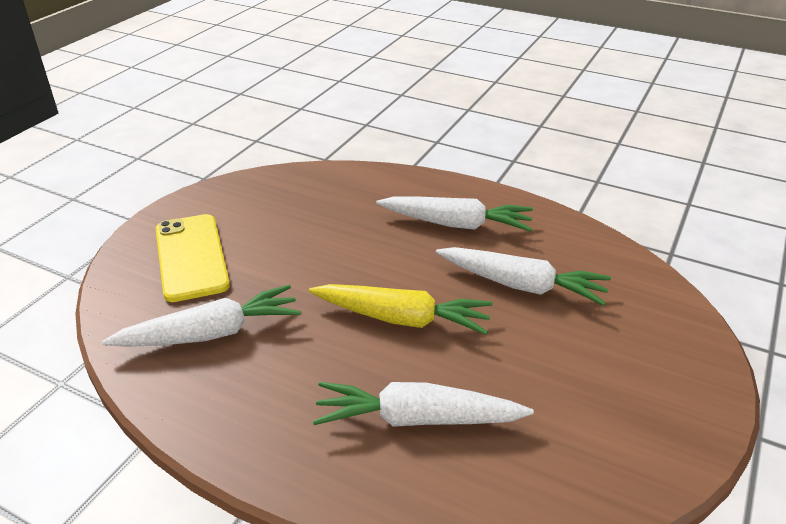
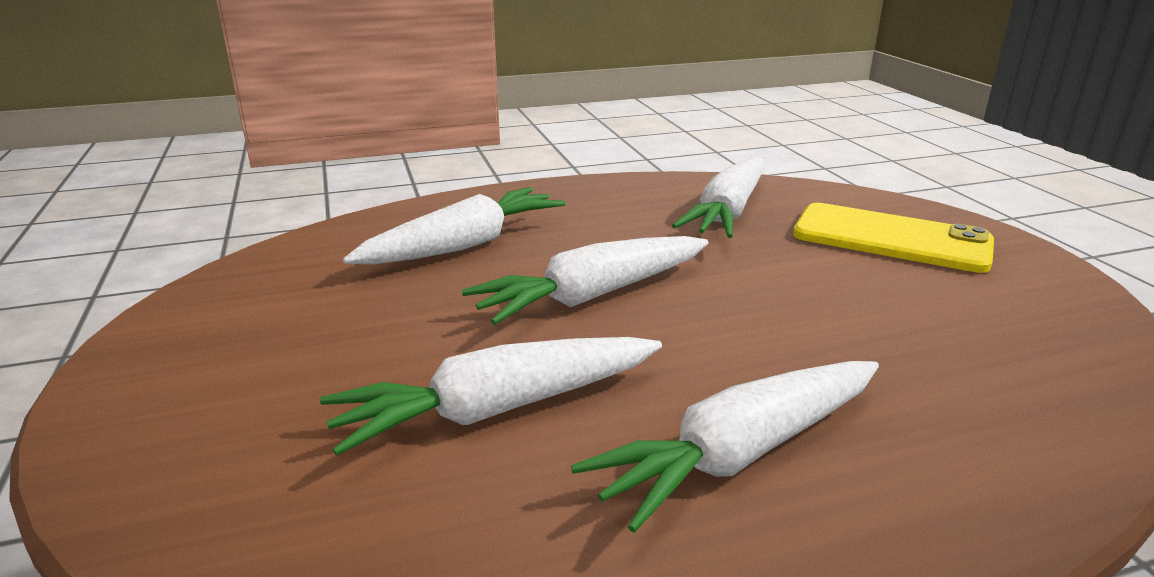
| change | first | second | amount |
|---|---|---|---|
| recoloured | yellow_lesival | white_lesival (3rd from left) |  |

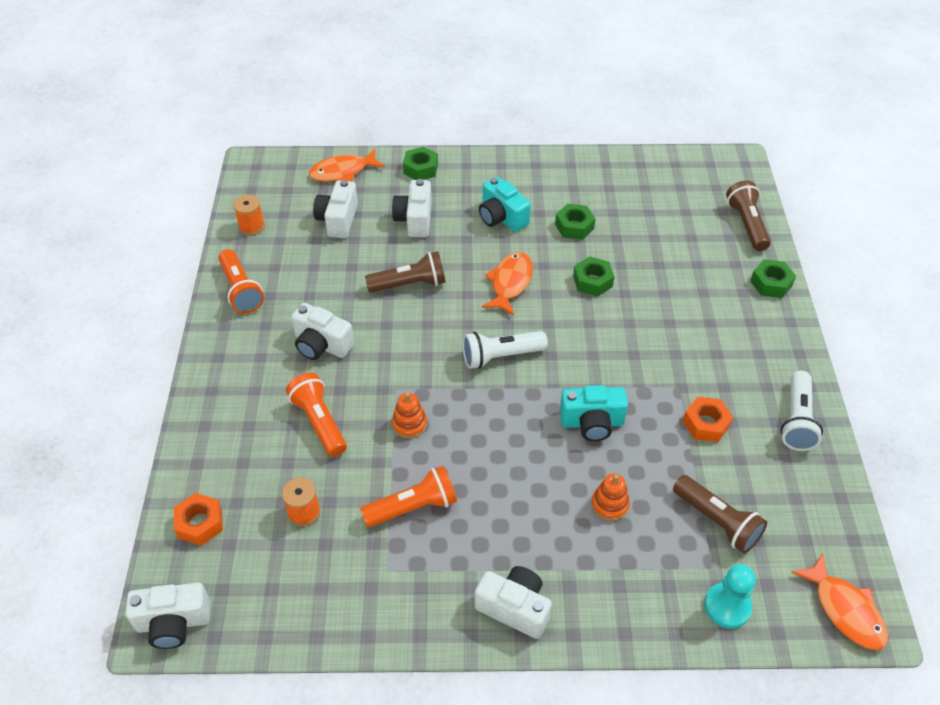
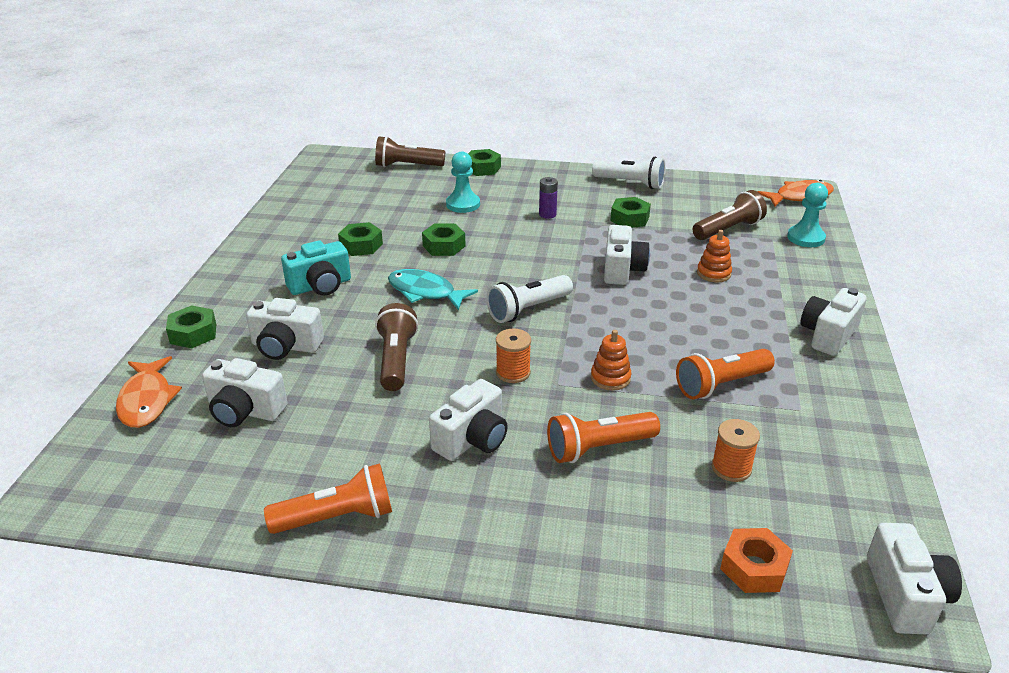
| change | first | second | amount |
|---|---|---|---|
| moved | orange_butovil (1st from left) |  |  |
| recoloured | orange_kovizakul (2nd from left) | turquoise_kovizakul |  |
| turned | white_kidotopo (1st from left) |  | 60 degrees clockwise |
| recoloured | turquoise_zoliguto (2nd from left) | white_zoliguto (4th from left) |  |
| recoloured | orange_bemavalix (2nd from left) | green_bemavalix (5th from left) |  |
| turned | orange_kidotopo (3rd from left) |  | 105 degrees counterclockwise |
| added |  | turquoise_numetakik (1st from left) |  |
| added |  | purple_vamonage |  |

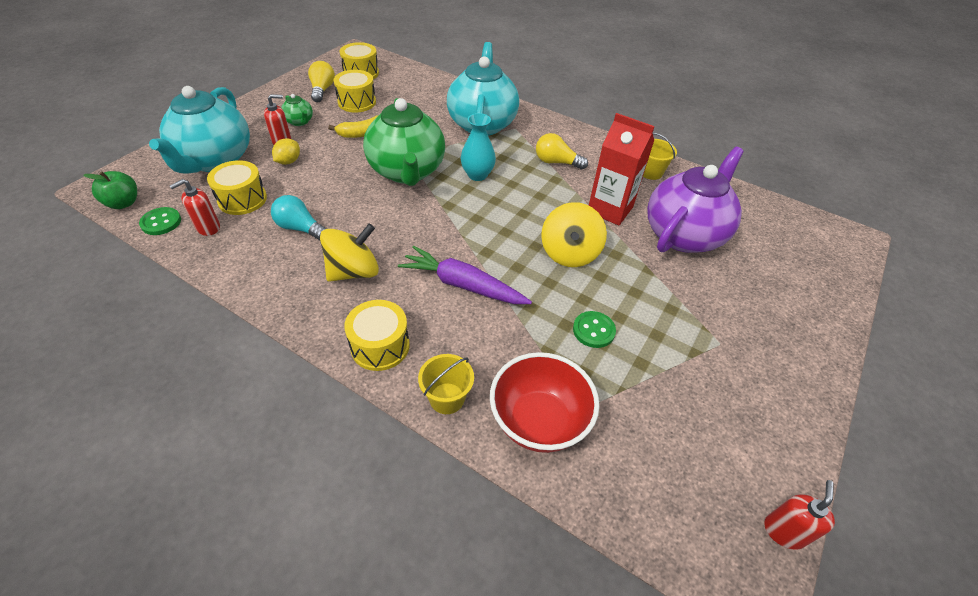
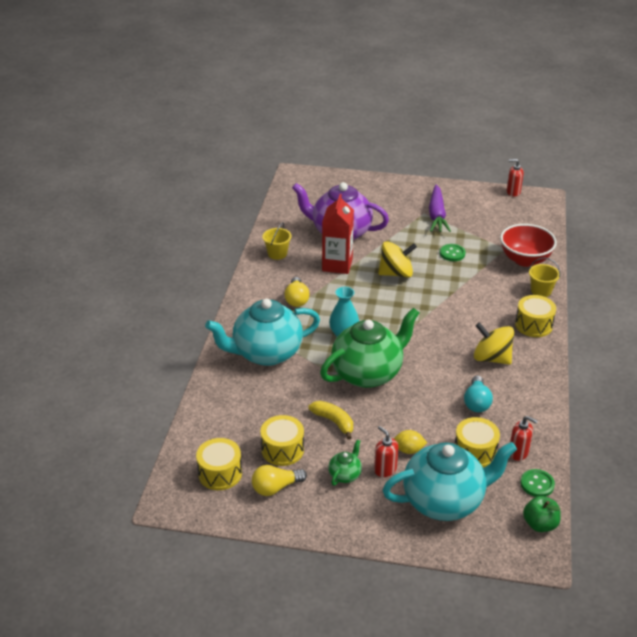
| change | first | second | amount |
|---|---|---|---|
| moved | purple_lesival |  |  |

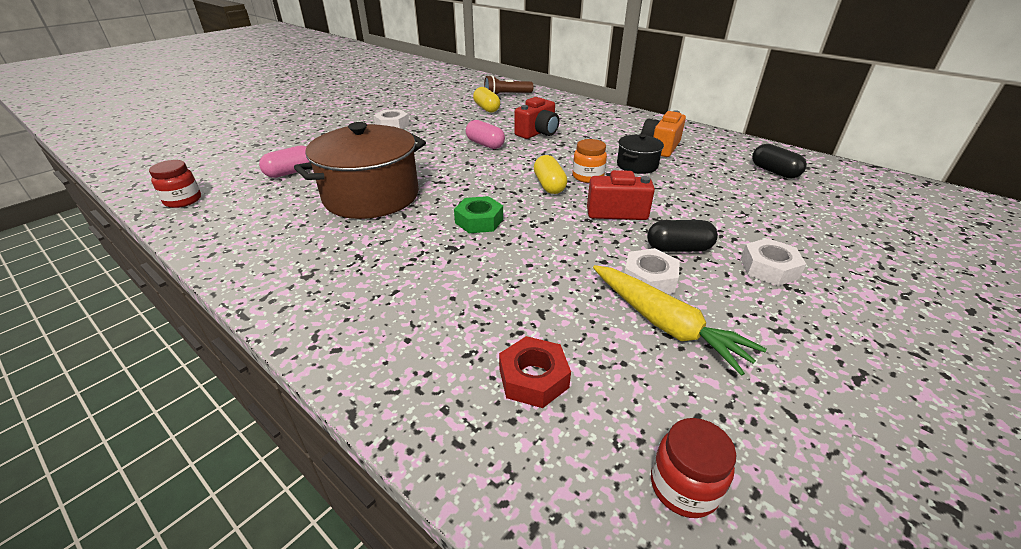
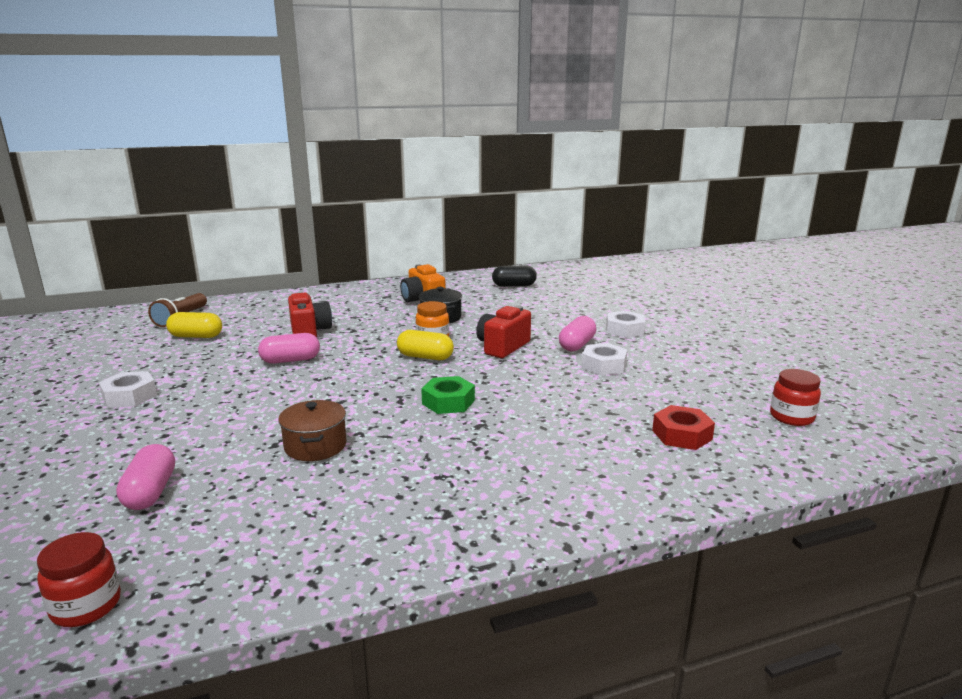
| change | first | second | amount |
|---|---|---|---|
| resized | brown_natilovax |  | x0.48 |
| recoloured | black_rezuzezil (1st from left) | pink_rezuzezil (3rd from left) |  |
| removed | yellow_lesival |  |  |

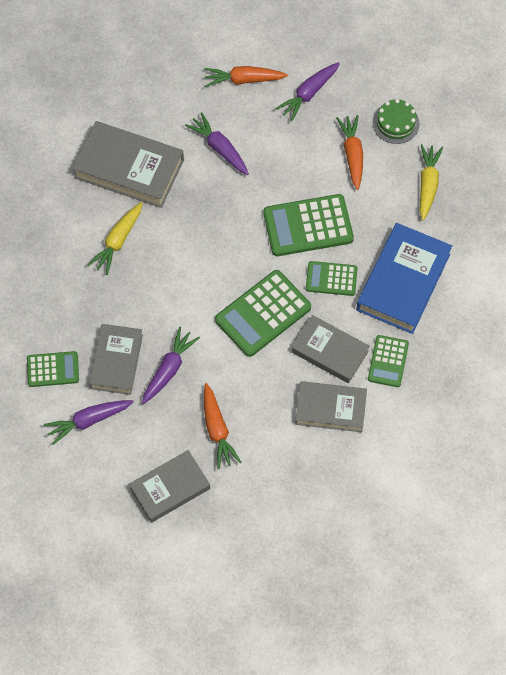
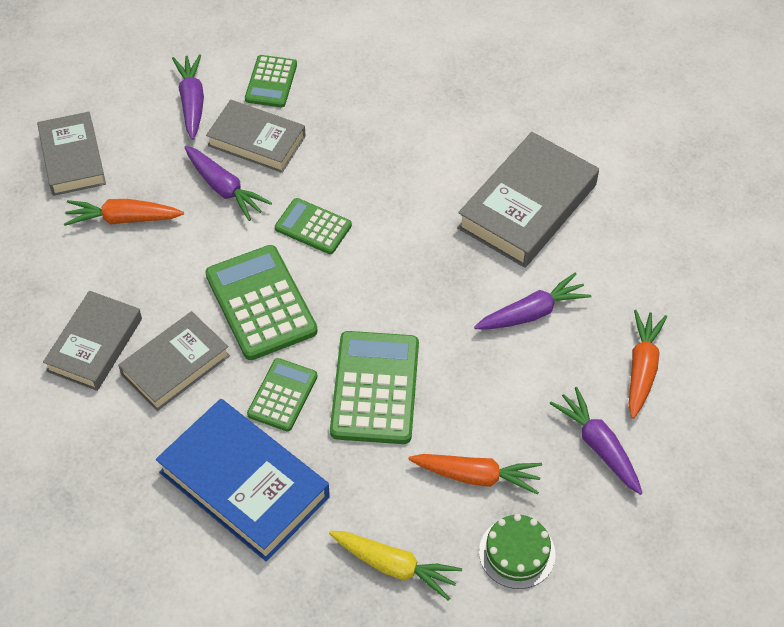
| change | first | second | amount |
|---|---|---|---|
| removed | yellow_lesival (1st from left) |  |  |
| moved | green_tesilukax (5th from left in the first image) | green_tesilukax (4th from left) |  |

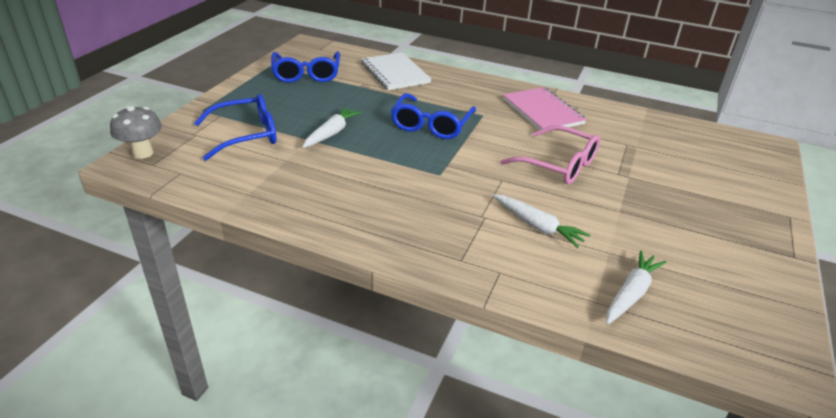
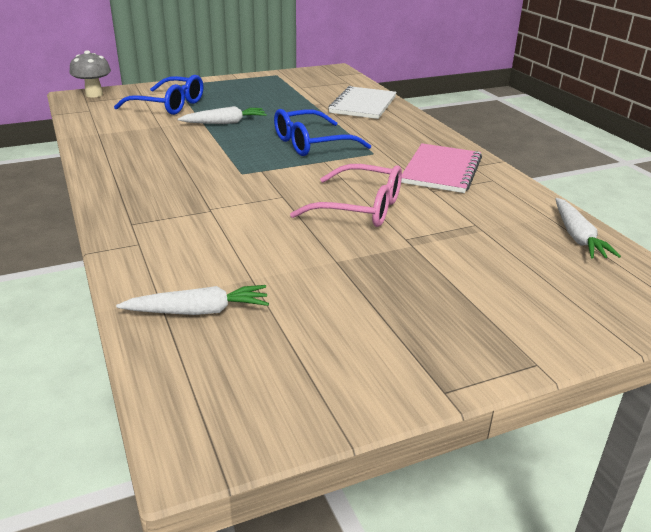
| change | first | second | amount |
|---|---|---|---|
| removed | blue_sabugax (2nd from left) |  |  |
| turned | pink_sabugax |  | 60 degrees counterclockwise |
| moved | white_lesival (2nd from left in the first image) | white_lesival (3rd from left) |  |

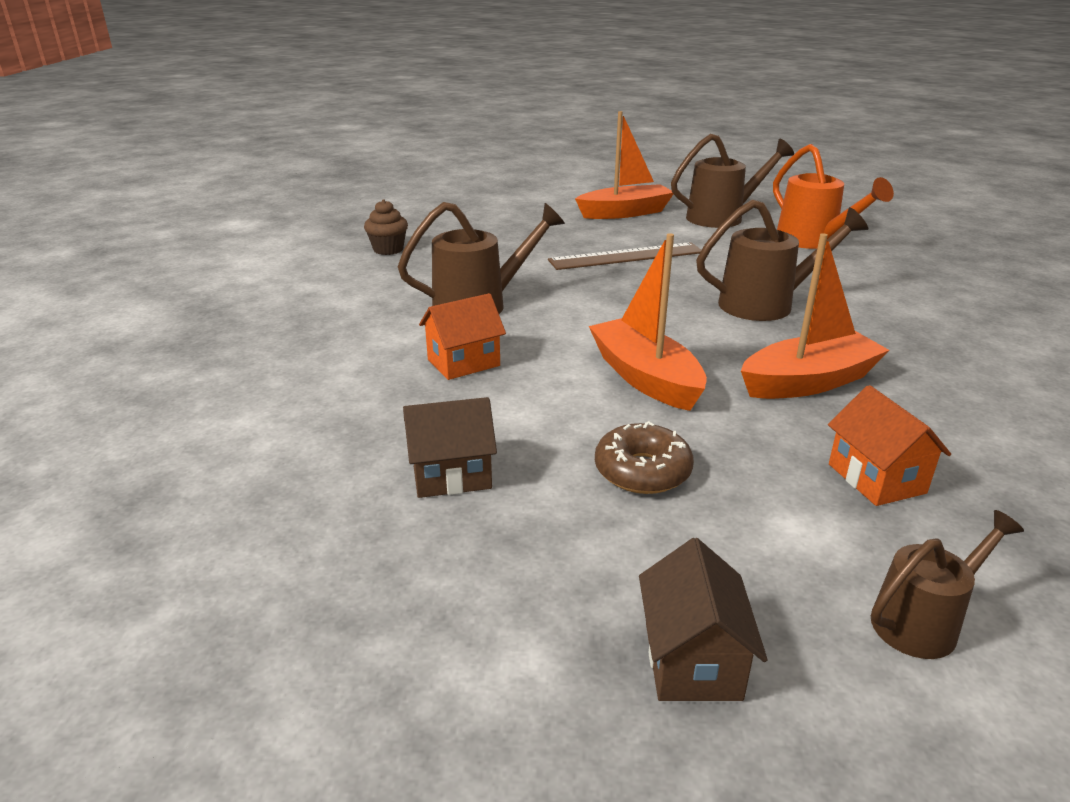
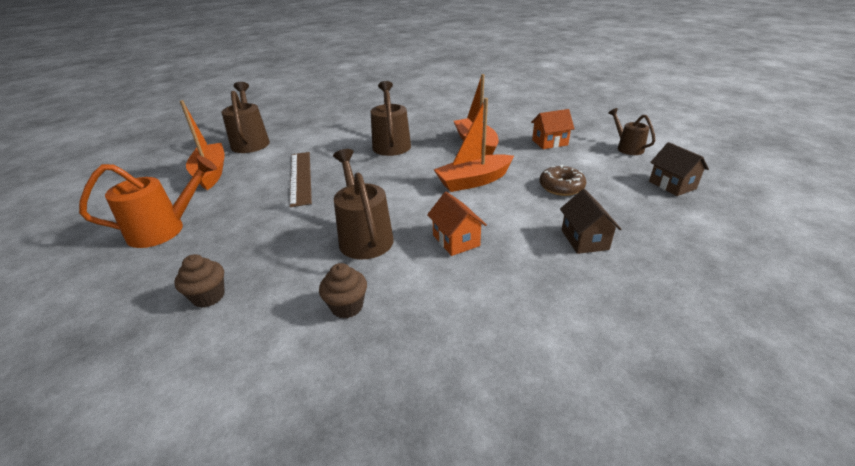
| change | first | second | amount |
|---|---|---|---|
| moved | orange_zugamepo |  |  |
| turned | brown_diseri (2nd from left) |  | 60 degrees clockwise |
| added |  | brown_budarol (2nd from left) |  |

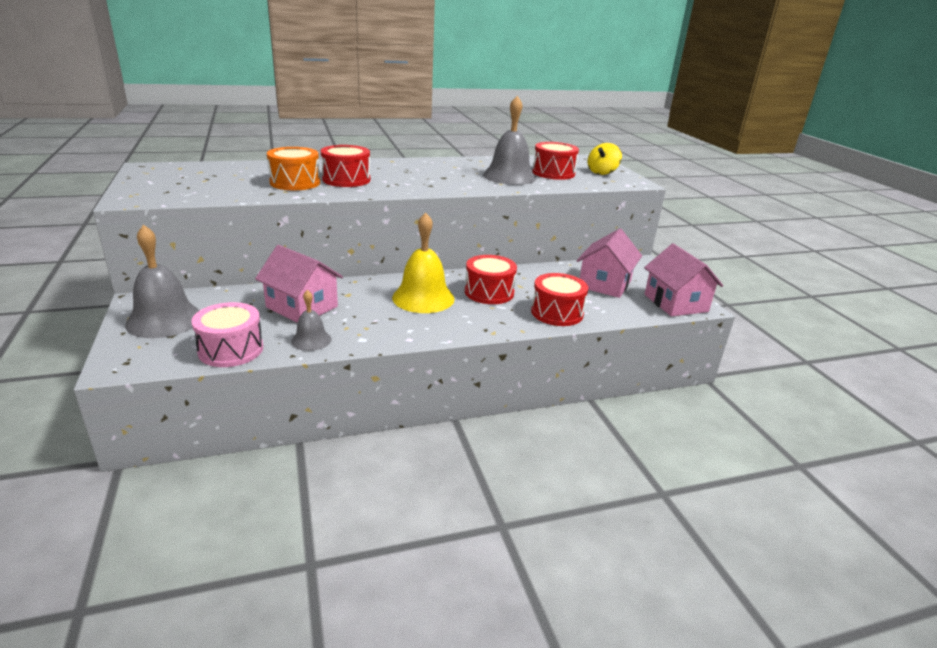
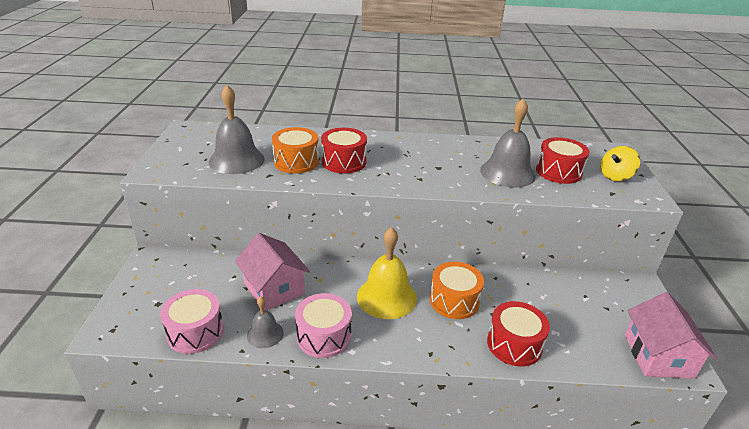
| change | first | second | amount |
|---|---|---|---|
| moved | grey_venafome (1st from left) |  |  |
| removed | pink_diseri (2nd from left) |  |  |
| recoloured | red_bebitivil (2nd from left) | orange_bebitivil (2nd from left) |  |
| added |  | pink_bebitivil (2nd from left) |  |

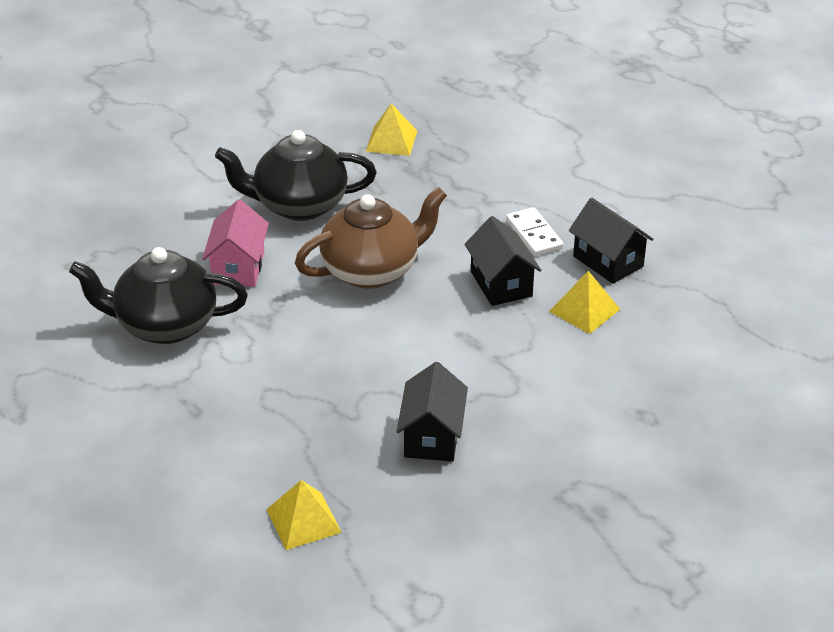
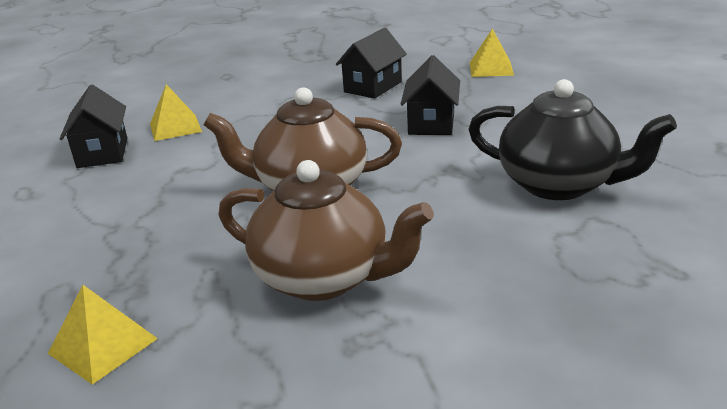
| change | first | second | amount |
|---|---|---|---|
| recoloured | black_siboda (2nd from left) | brown_siboda (2nd from left) |  |
| removed | pink_diseri |  |  |
| removed | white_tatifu |  |  |
| moved | black_diseri (2nd from left in the first image) | black_diseri (3rd from left) |  |

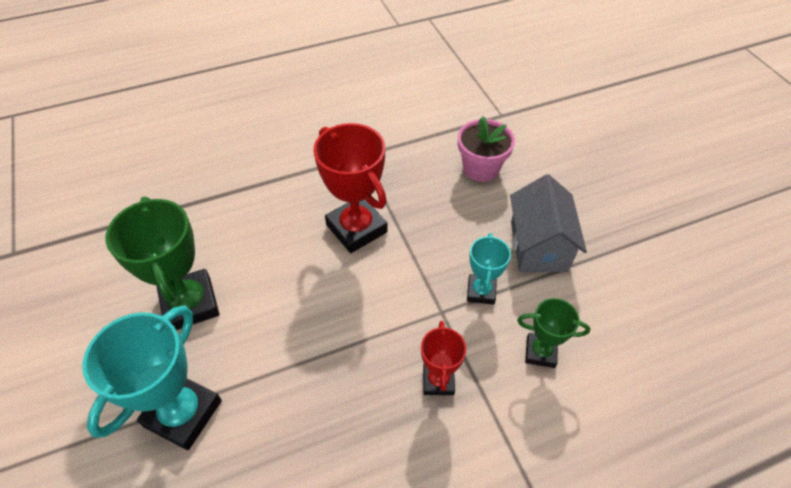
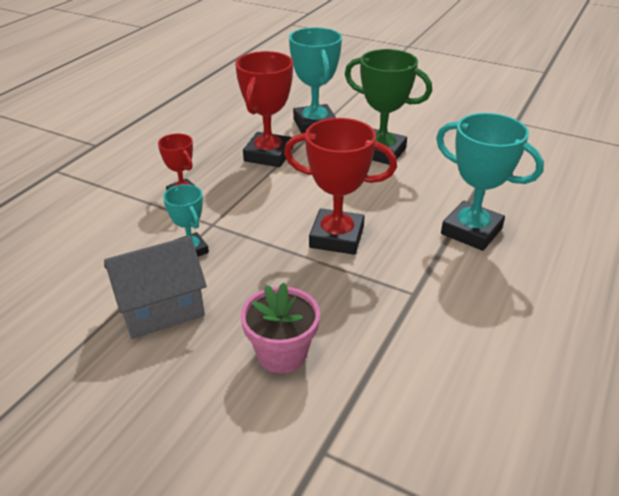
| change | first | second | amount |
|---|---|---|---|
| turned | grey_diseri |  | 75 degrees counterclockwise |
| removed | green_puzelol (2nd from left) |  |  |
| added |  | red_puzelol (2nd from left) |  |
| added |  | turquoise_puzelol (3rd from left) |  |

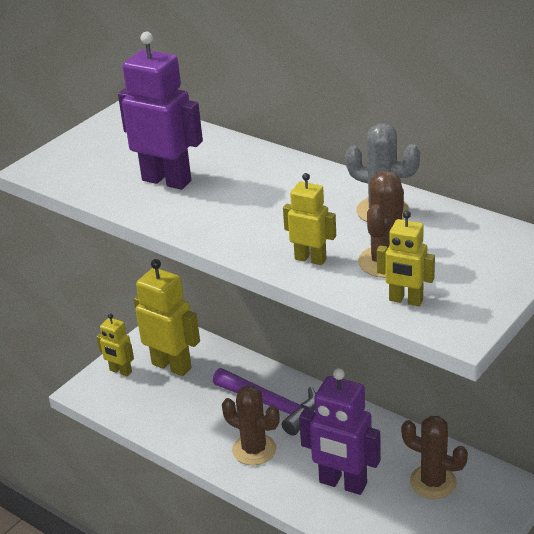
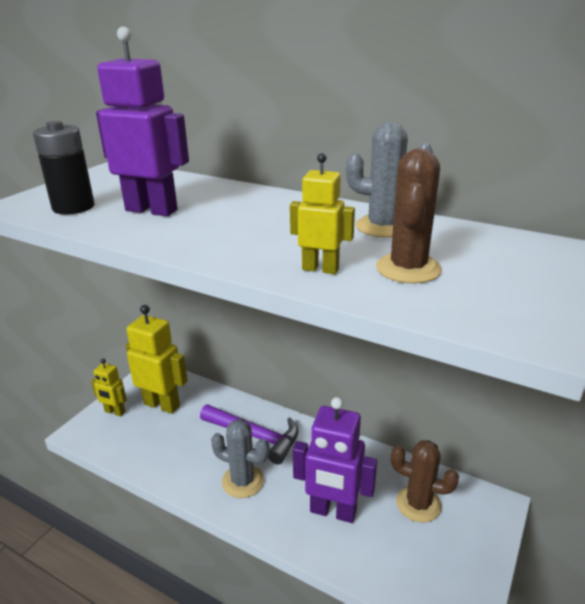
| change | first | second | amount |
|---|---|---|---|
| removed | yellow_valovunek (4th from left) |  |  |
| recoloured | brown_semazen (1st from left) | grey_semazen (1st from left) |  |
| added |  | black_vamonage |  |

